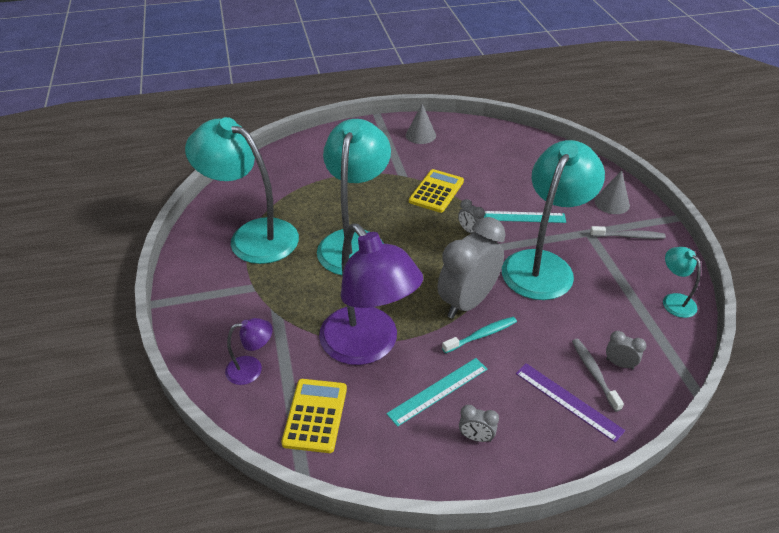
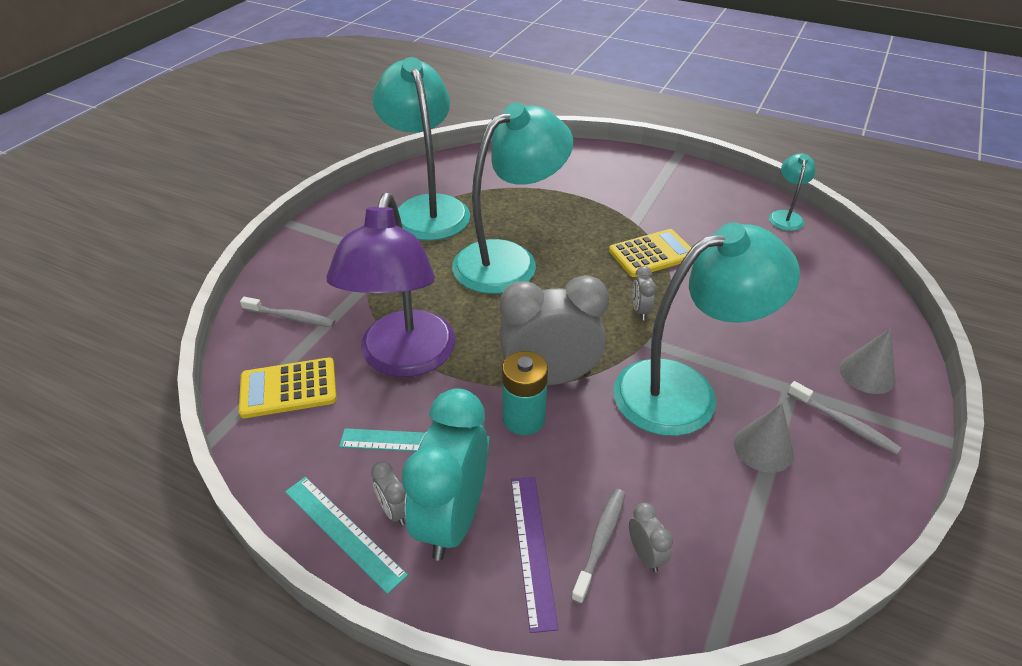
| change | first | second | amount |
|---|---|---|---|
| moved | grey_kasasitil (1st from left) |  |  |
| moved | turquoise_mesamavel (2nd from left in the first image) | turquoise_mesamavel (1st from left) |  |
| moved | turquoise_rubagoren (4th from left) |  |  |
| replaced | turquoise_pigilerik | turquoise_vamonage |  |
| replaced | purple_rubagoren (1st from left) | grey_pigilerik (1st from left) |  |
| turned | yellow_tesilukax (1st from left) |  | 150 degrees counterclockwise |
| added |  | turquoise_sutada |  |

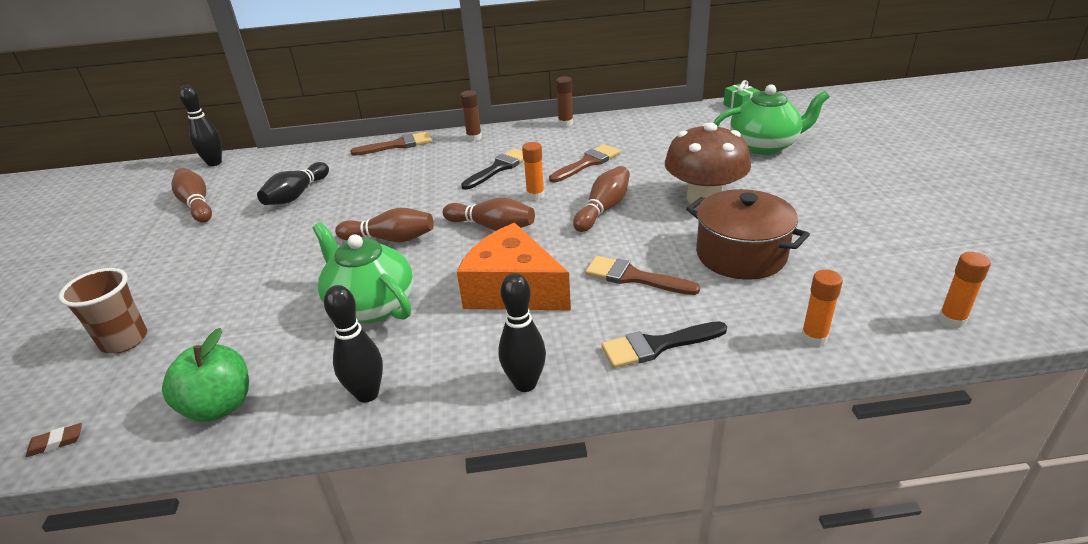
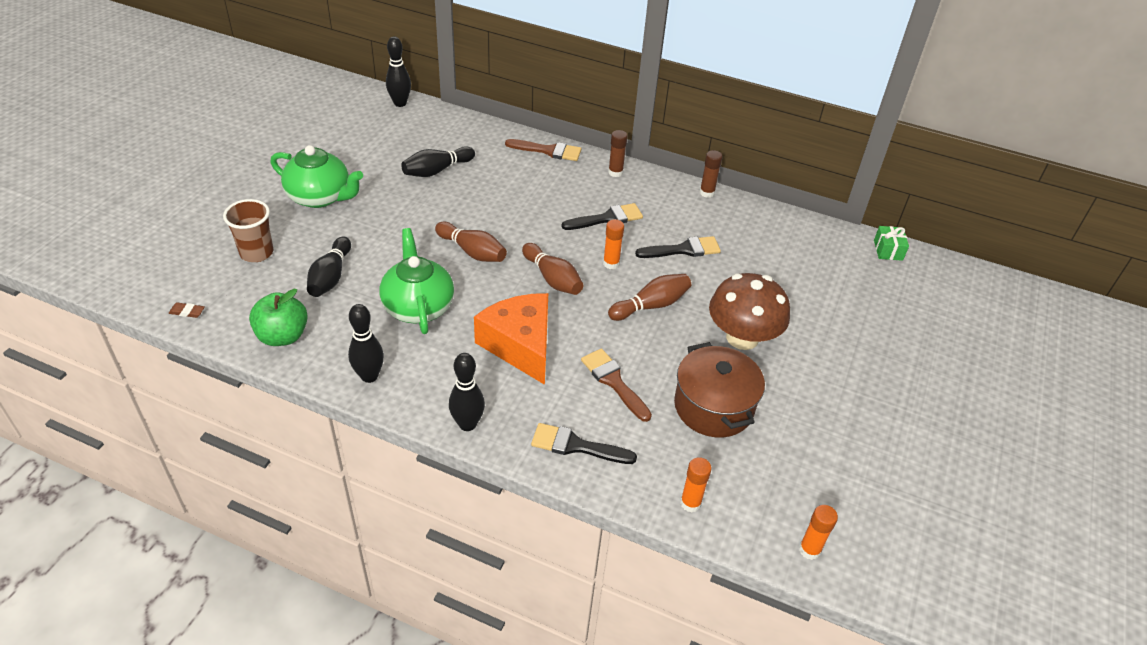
| change | first | second | amount |
|---|---|---|---|
| moved | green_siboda (2nd from left in the first image) | green_siboda (1st from left) |  |
| recoloured | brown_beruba (2nd from left) | black_beruba (3rd from left) |  |
| removed | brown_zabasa (1st from left) |  |  |
| added |  | black_zabasa (1st from left) |  |

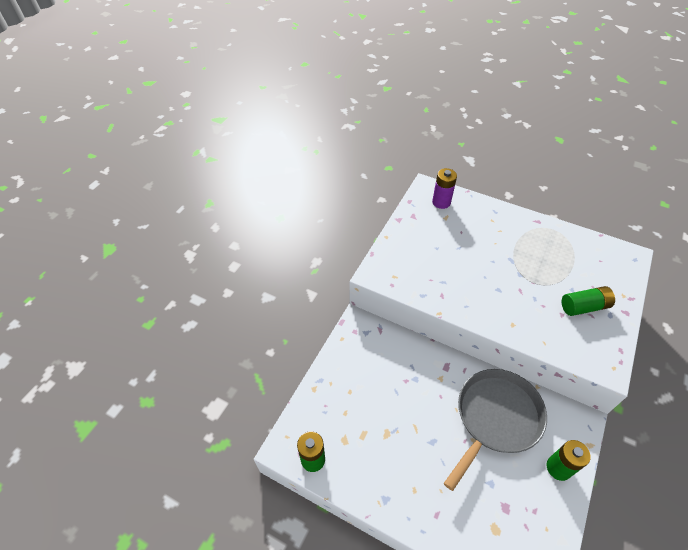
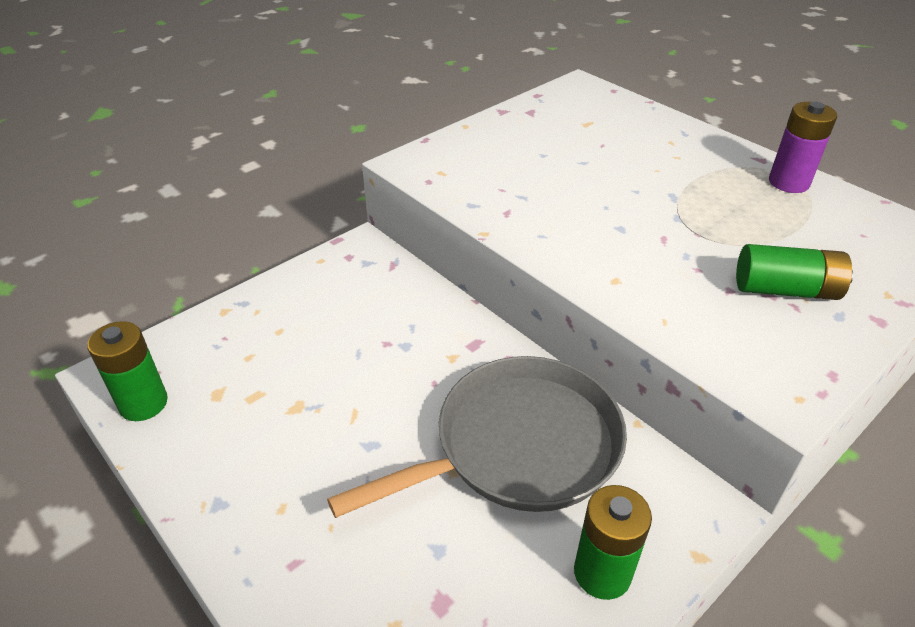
| change | first | second | amount |
|---|---|---|---|
| moved | purple_vamonage |  |  |

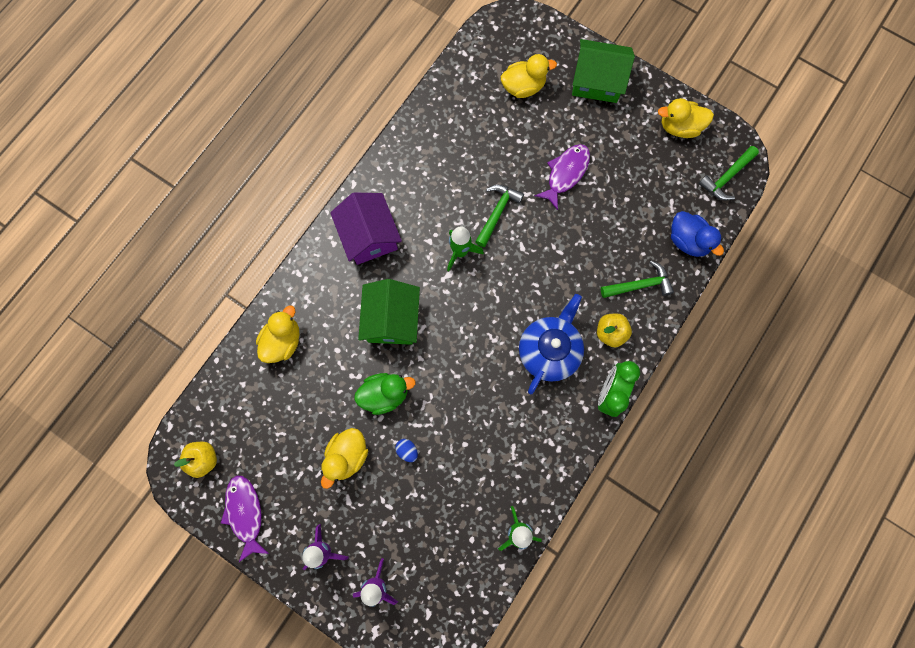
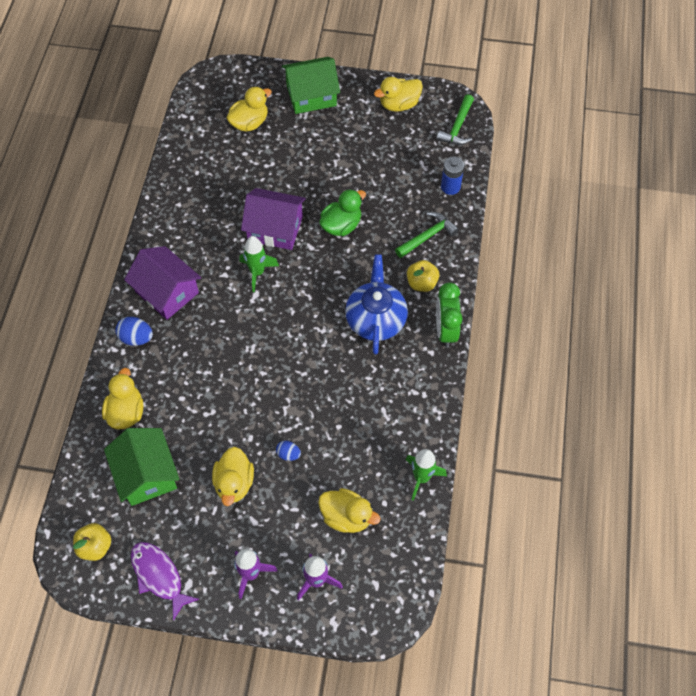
| change | first | second | amount |
|---|---|---|---|
| removed | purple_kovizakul (2nd from left) |  |  |
| replaced | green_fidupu (1st from left) | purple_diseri (2nd from left) |  |
| replaced | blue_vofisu | blue_vamonage |  |
| moved | green_diseri (1st from left) |  |  |
| moved | green_vofisu |  |  |
| added |  | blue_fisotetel (1st from left) |  |
| added |  | yellow_vofisu (4th from left) |  |

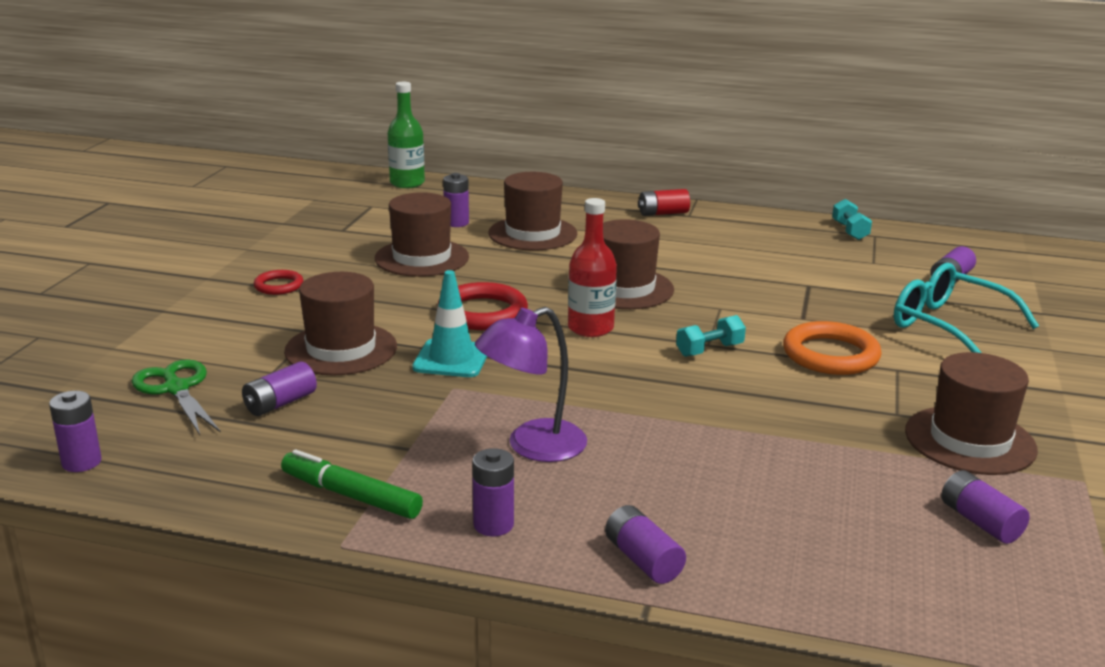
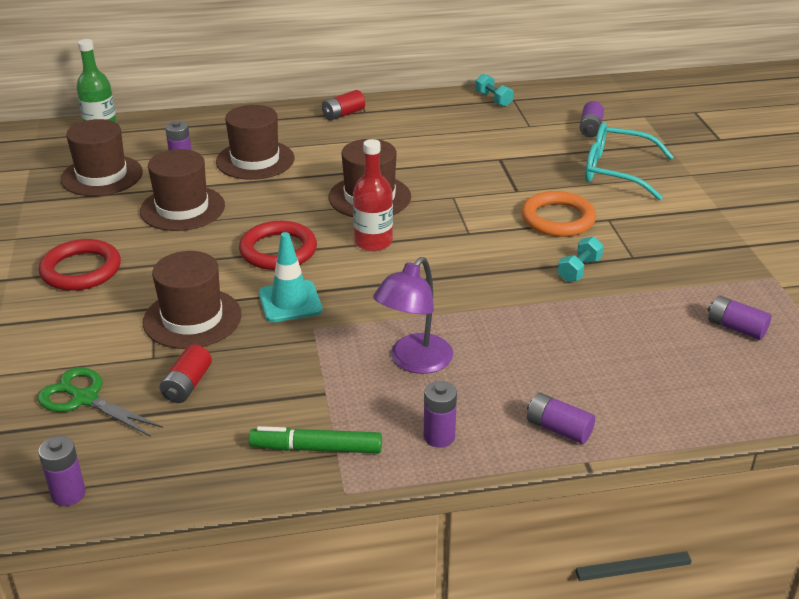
| change | first | second | amount |
|---|---|---|---|
| resized | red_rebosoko (1st from left) |  | x1.78 |
| moved | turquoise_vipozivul (1st from left in the first image) | turquoise_vipozivul (2nd from left) |  |
| moved | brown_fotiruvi (5th from left in the first image) | brown_fotiruvi (1st from left) |  |
| recoloured | purple_vamonage (2nd from left) | red_vamonage (1st from left) |  |

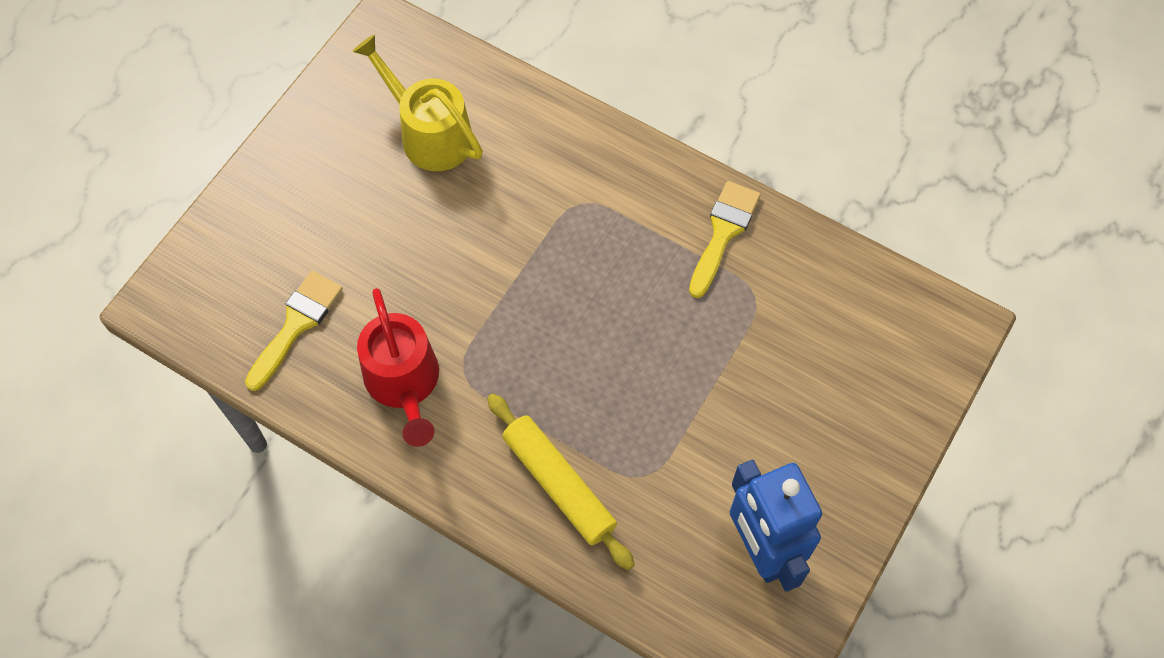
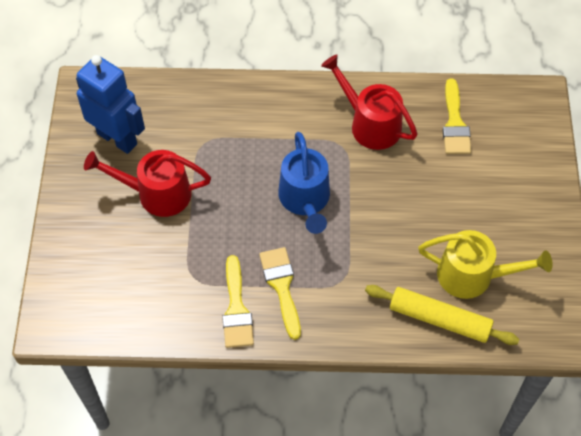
| change | first | second | amount |
|---|---|---|---|
| moved | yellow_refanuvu |  |  |
| added |  | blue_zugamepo |  |
| added |  | red_zugamepo (1st from left) |  |
| added |  | yellow_beruba (2nd from left) |  |

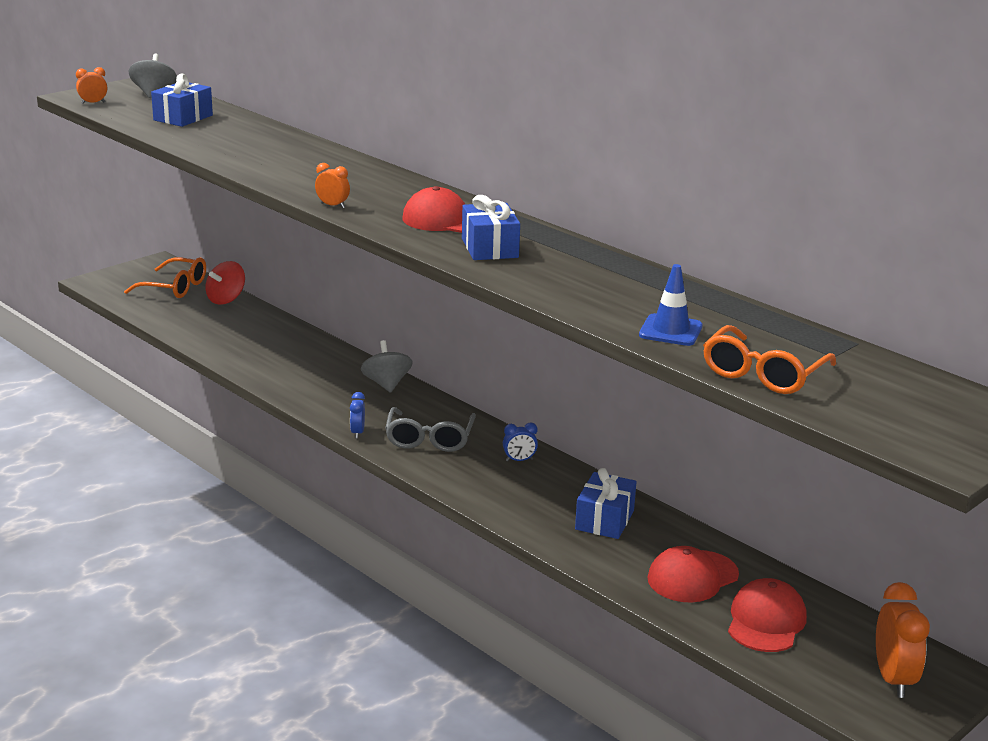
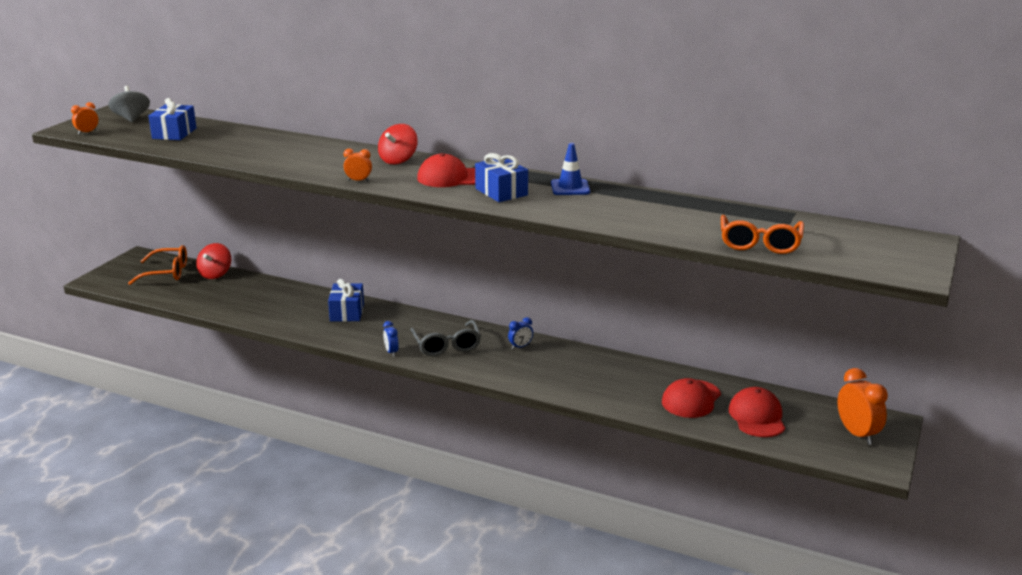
| change | first | second | amount |
|---|---|---|---|
| moved | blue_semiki |  |  |
| removed | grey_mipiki (2nd from left) |  |  |
| moved | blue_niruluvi (3rd from left in the first image) | blue_niruluvi (2nd from left) |  |
| added |  | red_mipiki (2nd from left) |  |

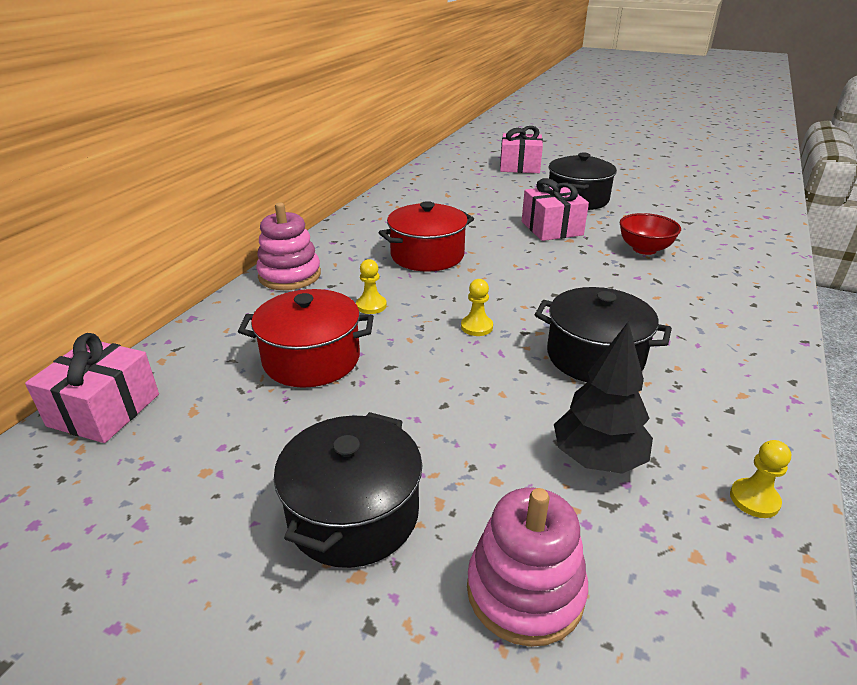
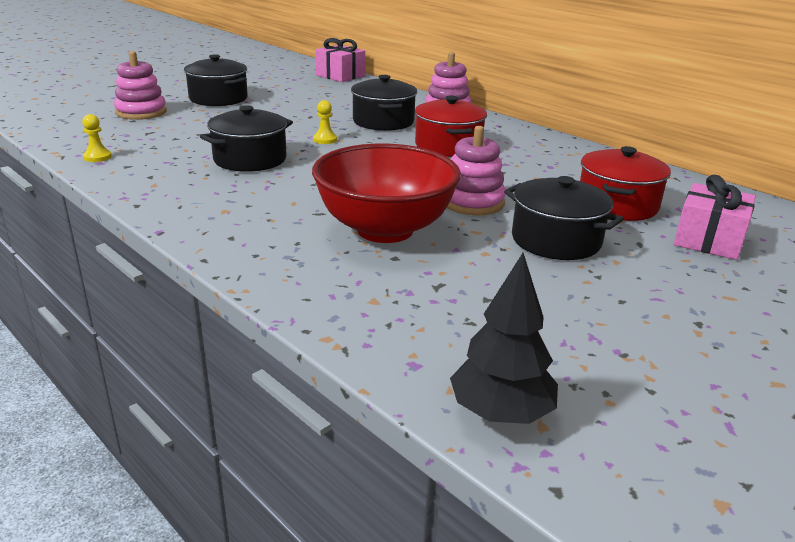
| change | first | second | amount |
|---|---|---|---|
| replaced | pink_niruluvi (3rd from left) | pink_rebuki (3rd from left) |  |
| resized | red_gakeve |  | x2.01 |
| replaced | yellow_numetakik (1st from left) | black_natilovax (3rd from left) |  |
| moved | red_natilovax (1st from left in the first image) | red_natilovax (2nd from left) |  |
| moved | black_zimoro |  |  |

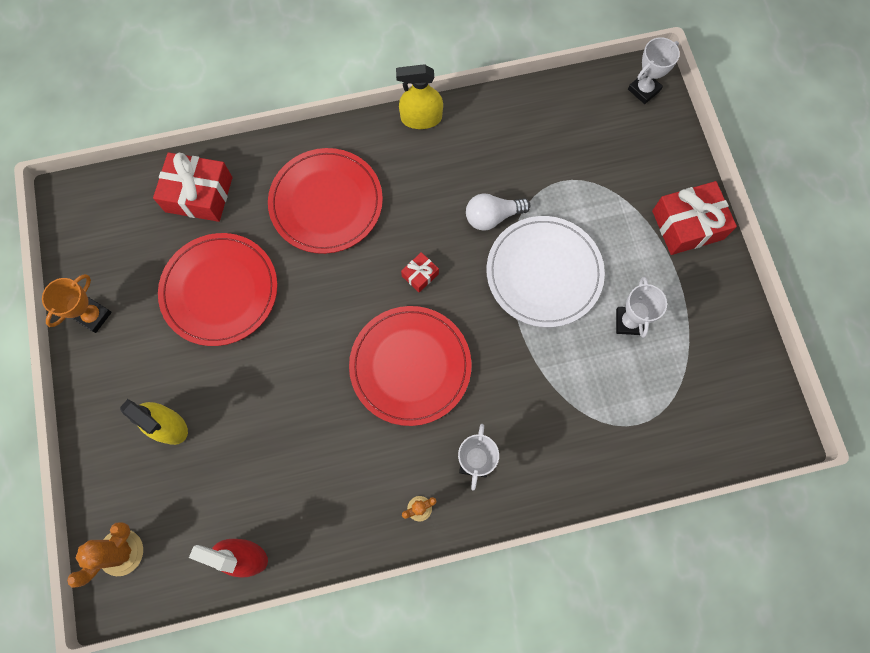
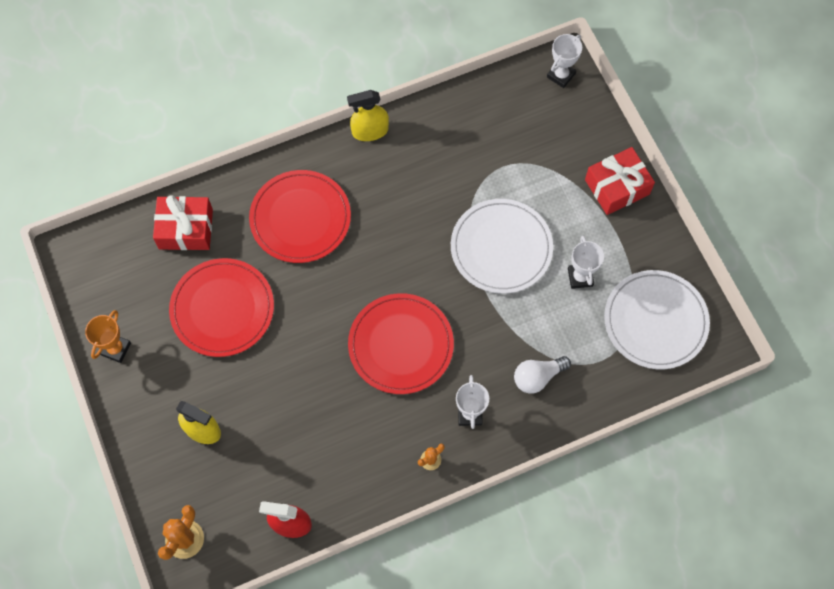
| change | first | second | amount |
|---|---|---|---|
| moved | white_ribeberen |  |  |
| removed | red_niruluvi (2nd from left) |  |  |
| added |  | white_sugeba (2nd from left) |  |

